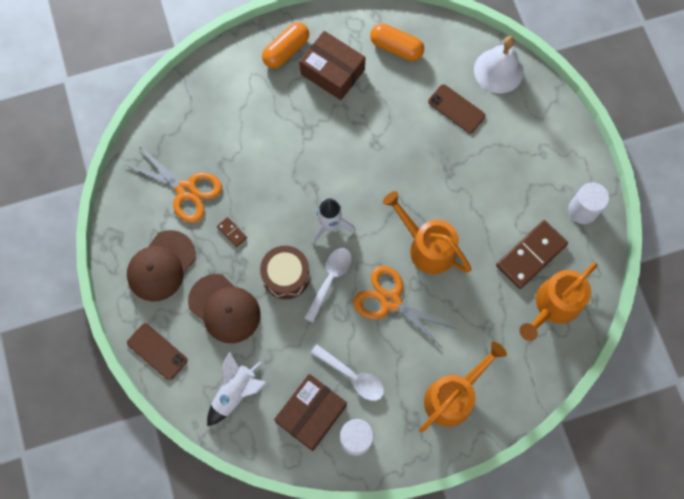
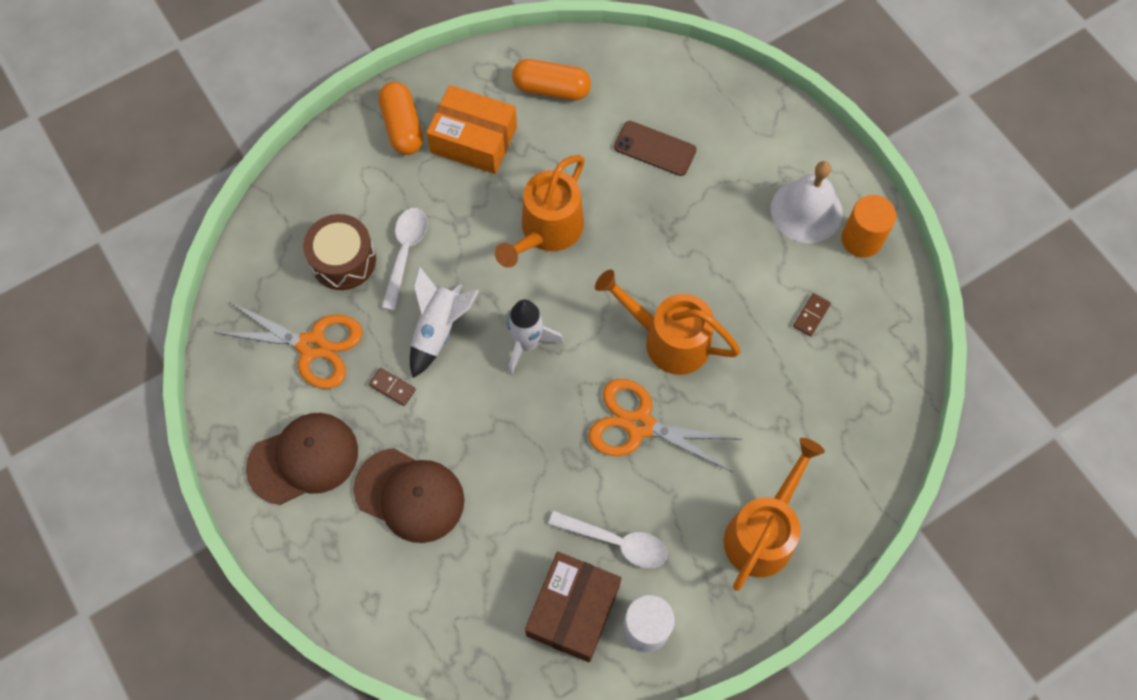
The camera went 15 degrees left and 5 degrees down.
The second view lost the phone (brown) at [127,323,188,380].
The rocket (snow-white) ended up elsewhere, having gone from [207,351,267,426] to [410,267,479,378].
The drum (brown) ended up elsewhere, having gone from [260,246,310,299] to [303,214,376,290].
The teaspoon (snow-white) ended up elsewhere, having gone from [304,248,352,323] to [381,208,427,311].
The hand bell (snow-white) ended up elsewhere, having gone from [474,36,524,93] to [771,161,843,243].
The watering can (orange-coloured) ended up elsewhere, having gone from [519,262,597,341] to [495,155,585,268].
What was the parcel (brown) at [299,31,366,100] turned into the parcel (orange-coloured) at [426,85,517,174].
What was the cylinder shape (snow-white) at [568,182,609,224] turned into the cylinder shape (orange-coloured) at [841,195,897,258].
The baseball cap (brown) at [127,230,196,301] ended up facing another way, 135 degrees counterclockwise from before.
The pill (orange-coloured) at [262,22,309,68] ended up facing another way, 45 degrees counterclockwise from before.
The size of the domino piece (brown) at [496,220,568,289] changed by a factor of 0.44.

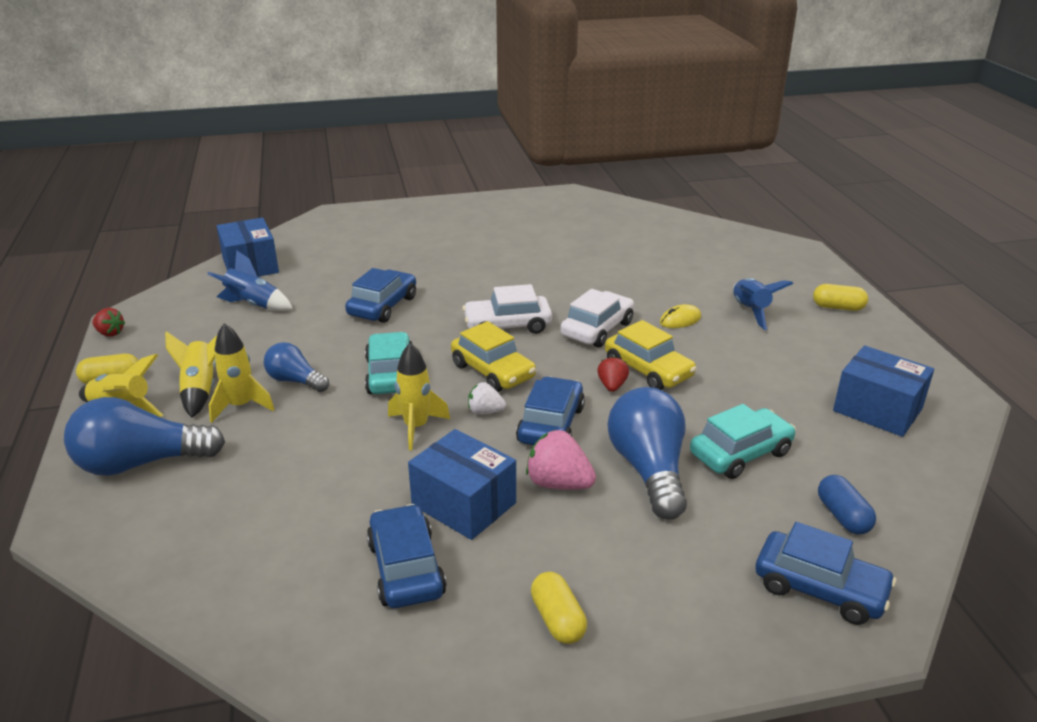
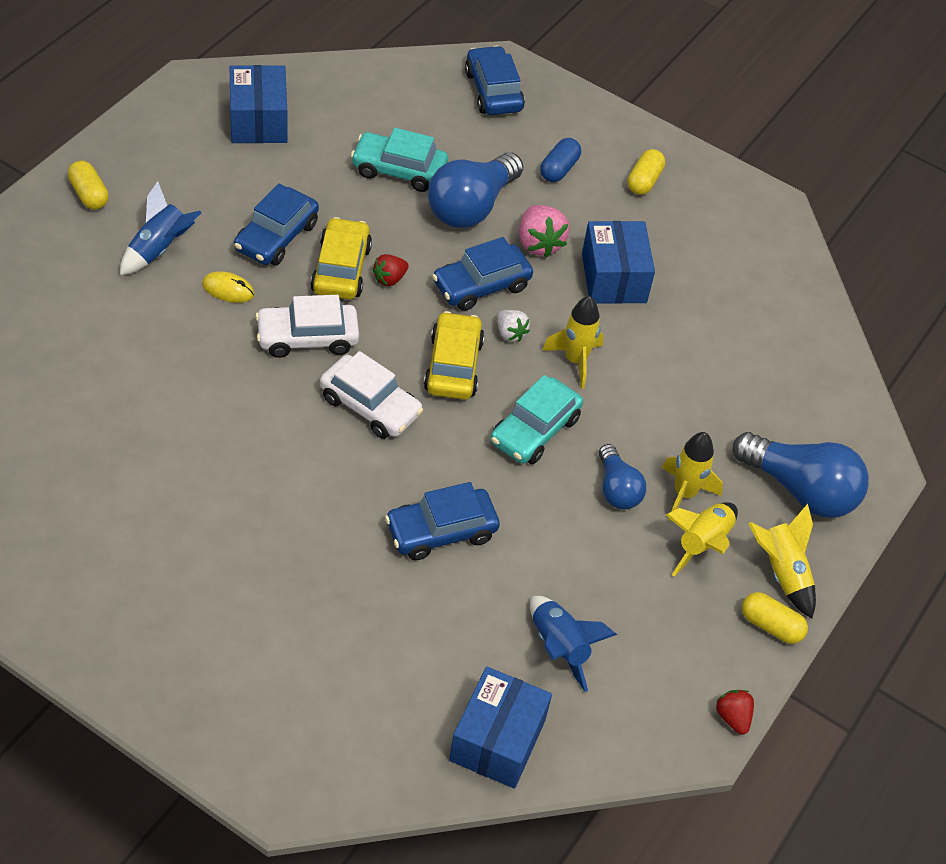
The camera went 140 degrees left and 20 degrees up.
The automobile (blue) ended up elsewhere, having gone from [367,504,447,608] to [234,183,319,266].
The pill (blue) ended up elsewhere, having gone from [818,475,876,535] to [540,138,581,182].

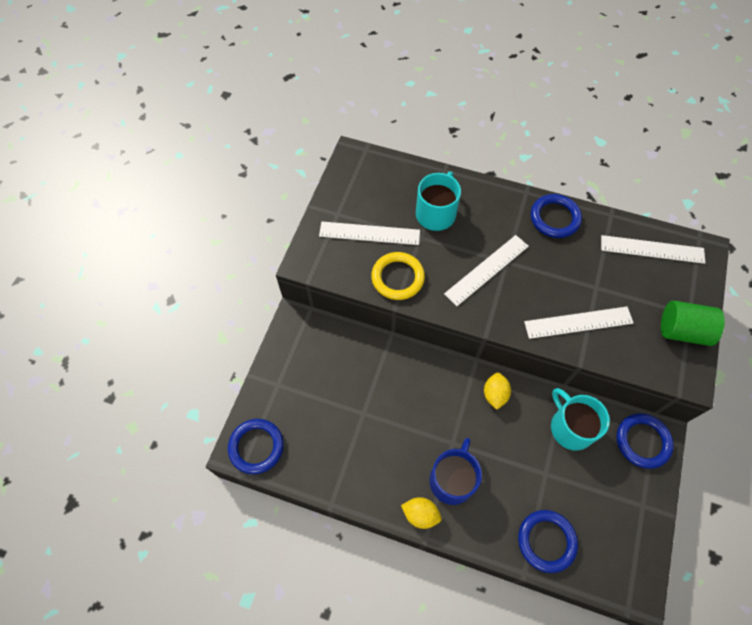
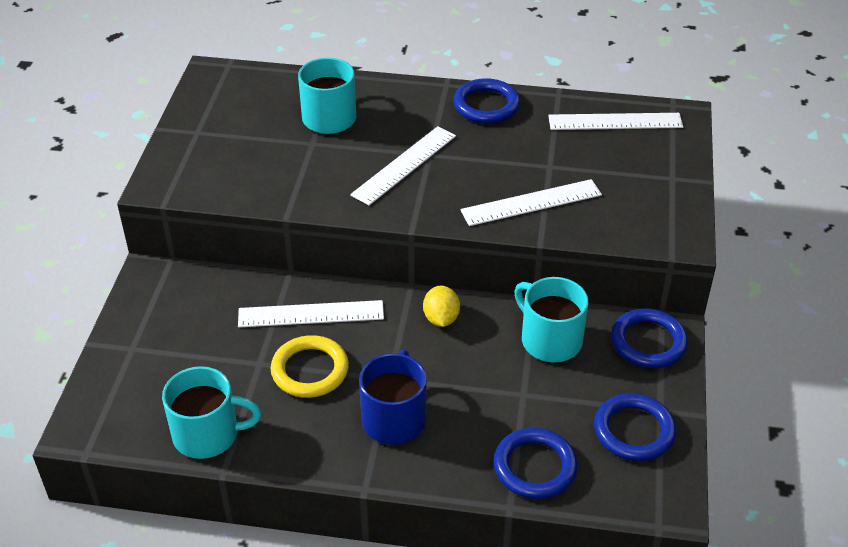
The camera went 10 degrees left and 20 degrees down.
The second view lost the lemon (golden) at [401,497,442,529].
The second view lost the cylinder shape (leaf-green) at [661,301,725,346].
The second view gained the coffee mug (turquoise) at [162,366,261,459].
The hoop (blue) ended up elsewhere, having gone from [228,419,284,474] to [594,393,676,461].
The ruler (snow-white) ended up elsewhere, having gone from [319,222,420,245] to [238,300,384,328].
The hoop (golden) ended up elsewhere, having gone from [371,252,425,300] to [270,335,349,398].

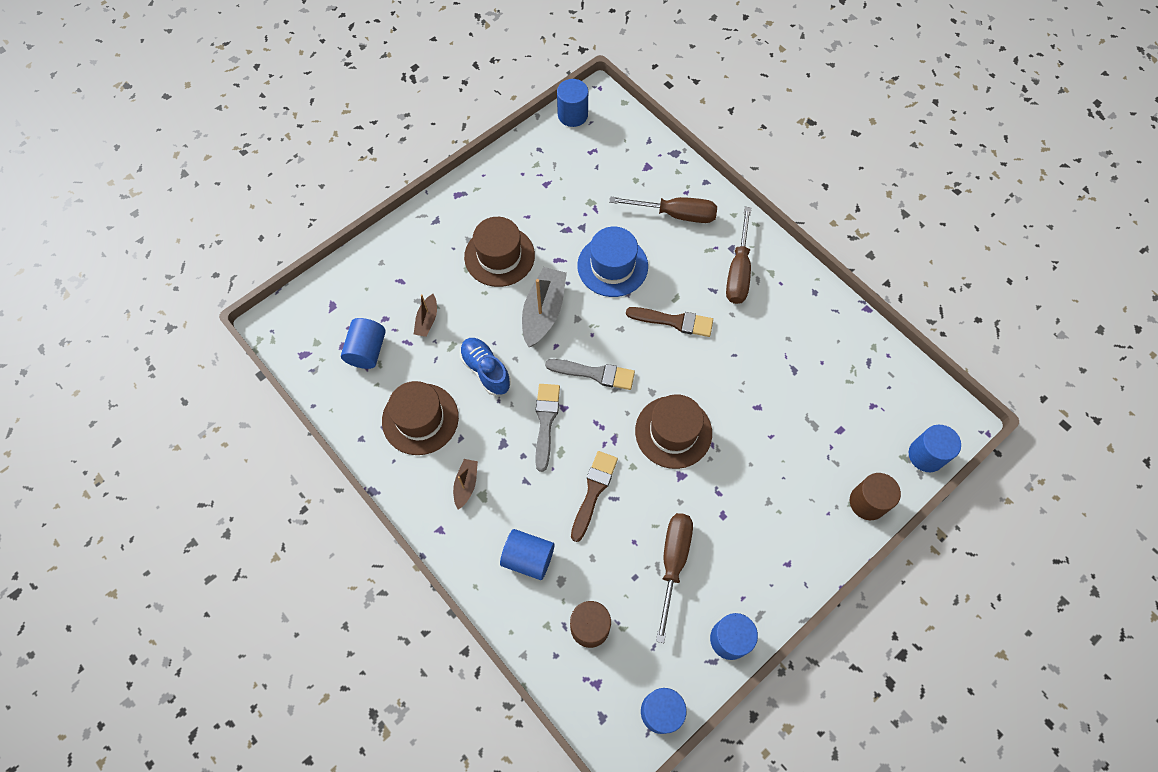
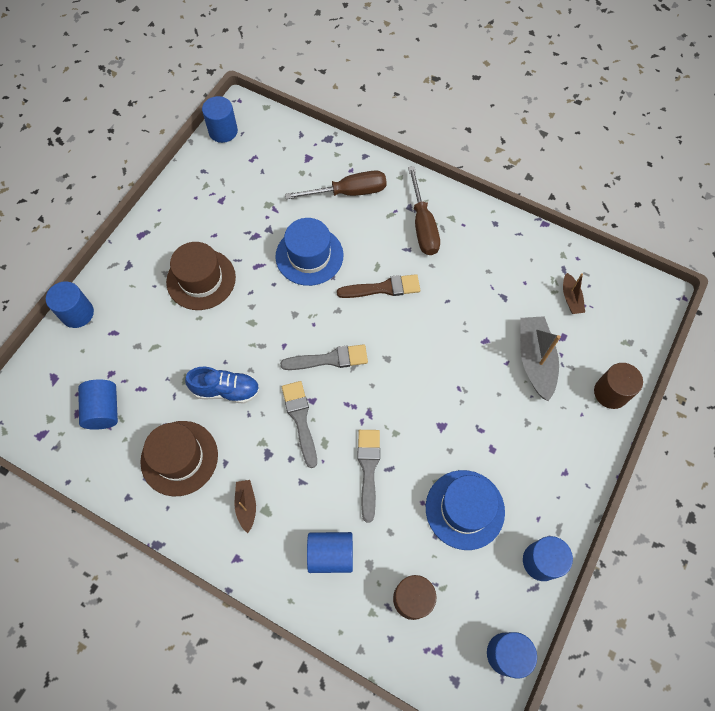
The camera went 20 degrees left and 0 degrees up.
The second view lost the hat (brown) at [635,394,712,469].
The toy boat (brown) ended up elsewhere, having gone from [414,294,437,337] to [563,273,585,314].
The toy boat (ash-grey) ended up elsewhere, having gone from [522,267,567,347] to [520,316,561,401].
The cylinder shape (blue) ended up elsewhere, having gone from [909,425,961,472] to [46,281,94,328].
Where the screwdriver (brown) stood at [656,513,693,643], the hat (blue) came to stand at [426,470,505,550].
What was the paint brush (brown) at [571,451,618,542] turned into the paint brush (ash-grey) at [358,430,380,523].
The shoe (blue) at [460,338,511,396] ended up facing another way, 150 degrees clockwise from before.

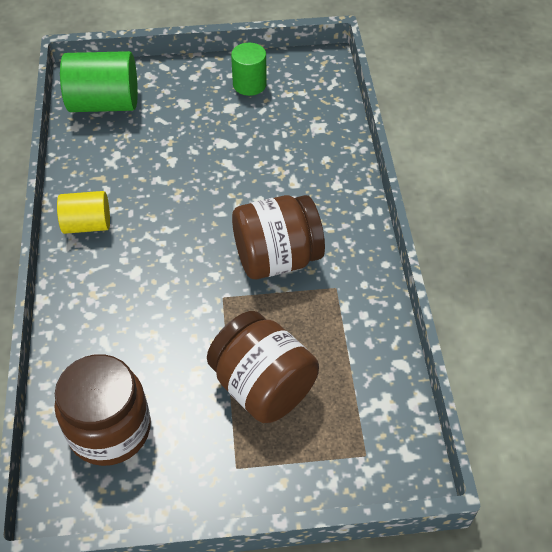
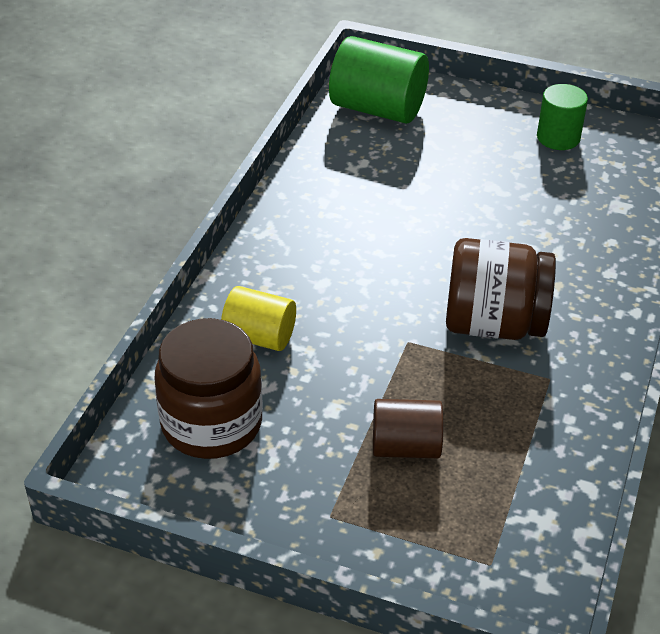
The camera went 25 degrees right and 10 degrees down.
The cylinder shape (golden) ended up elsewhere, having gone from [57,191,110,234] to [221,286,296,351].
Where the jam jar (brown) stood at [207,311,319,423], the cylinder shape (brown) came to stand at [373,399,443,458].

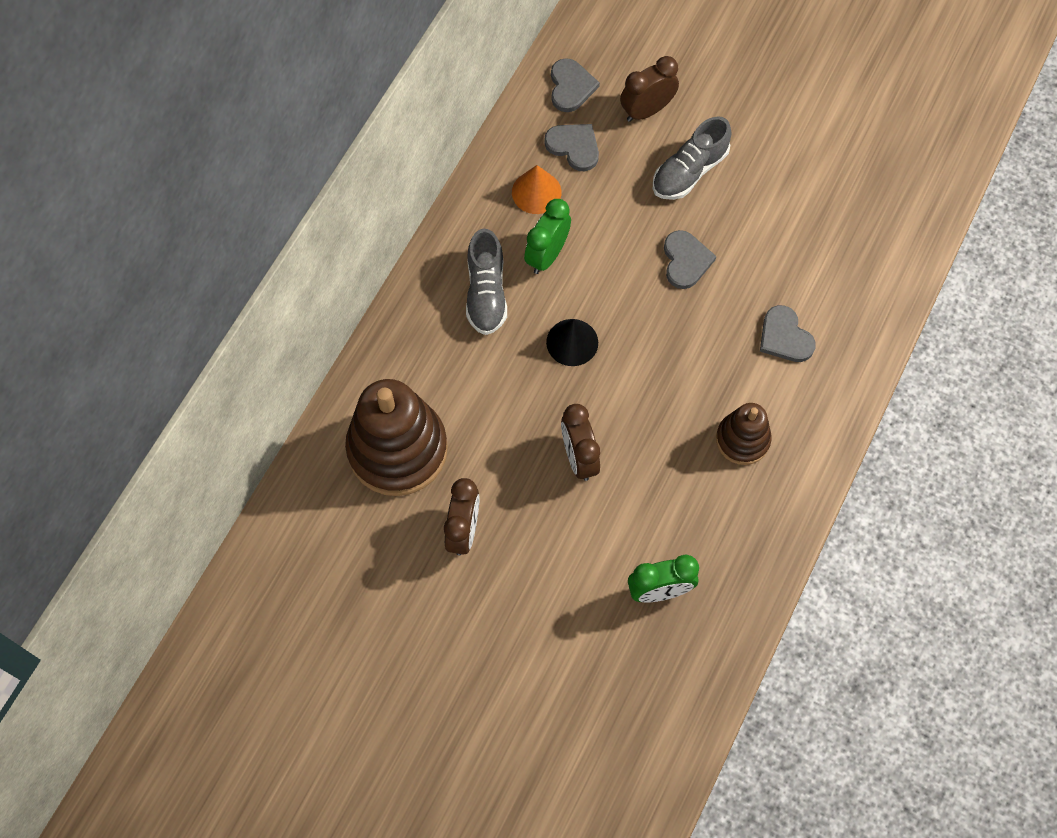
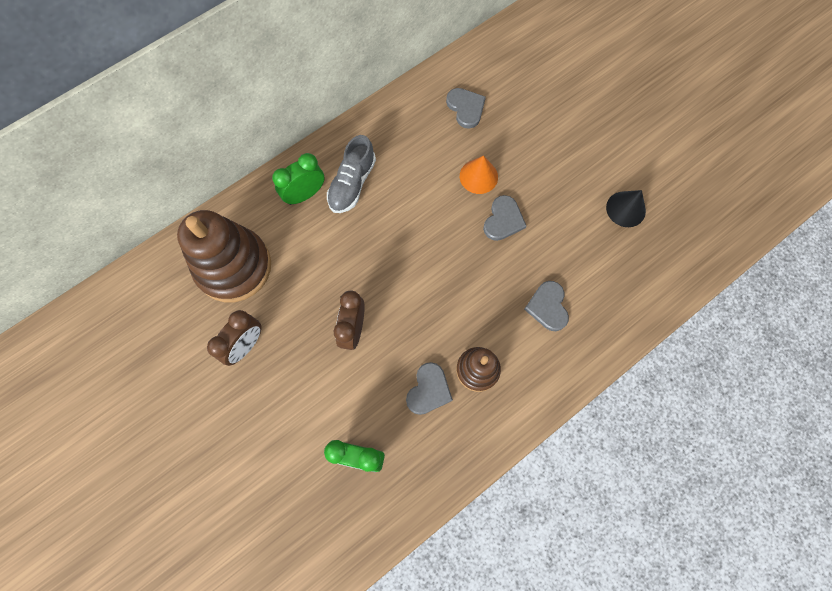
The camera went 25 degrees right and 5 degrees up.
The second view lost the bedside clock (brown) at [620,56,679,122].
The second view lost the shoe (ash-grey) at [653,116,732,200].
The cone shape (orange-coloured) ended up elsewhere, having gone from [512,165,562,214] to [460,156,498,194].
The bedside clock (leaf-green) ended up elsewhere, having gone from [524,199,571,274] to [272,153,325,205].
The cone shape (jet-black) ended up elsewhere, having gone from [546,319,598,366] to [606,190,646,227].
The heart shape (ash-grey) ended up elsewhere, having gone from [551,58,600,112] to [406,362,453,415].

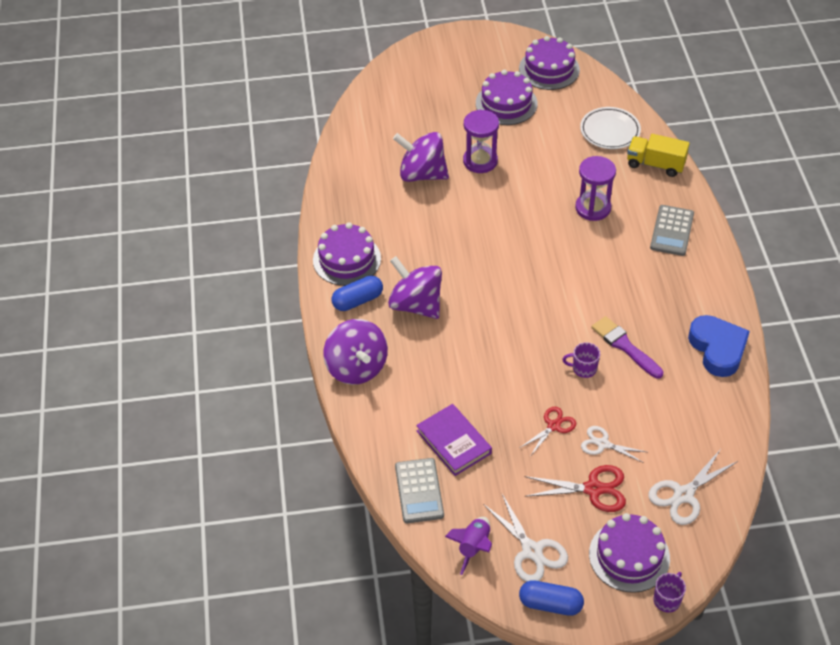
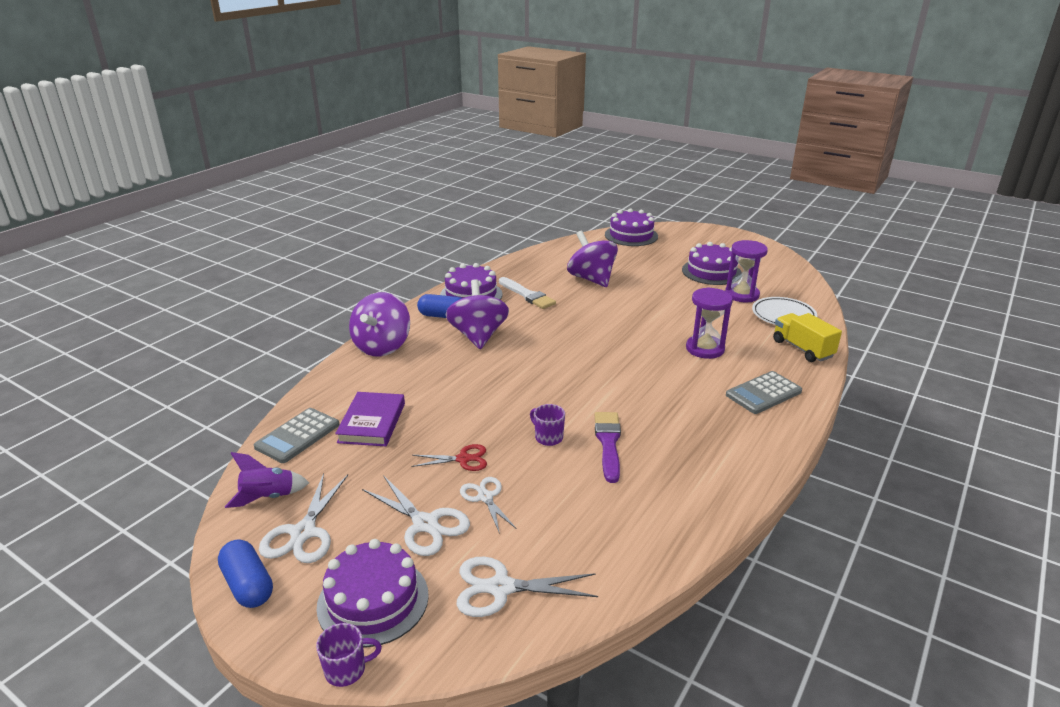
The camera went 40 degrees right and 20 degrees down.
The second view lost the heart shape (blue) at [688,315,750,377].
The second view gained the paint brush (snow-white) at [499,277,556,309].
The hourglass (purple) ended up elsewhere, having gone from [463,110,499,173] to [725,240,768,302].
The gateau (purple) ended up elsewhere, having gone from [519,36,580,90] to [605,208,658,246].
What was the pair of scissors (red) at [525,465,626,512] turned into the pair of scissors (snow-white) at [362,475,470,556].

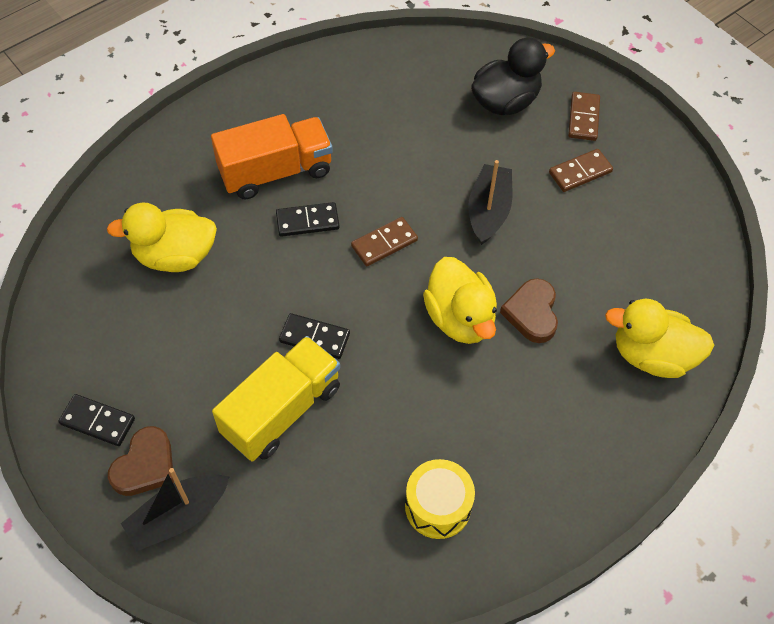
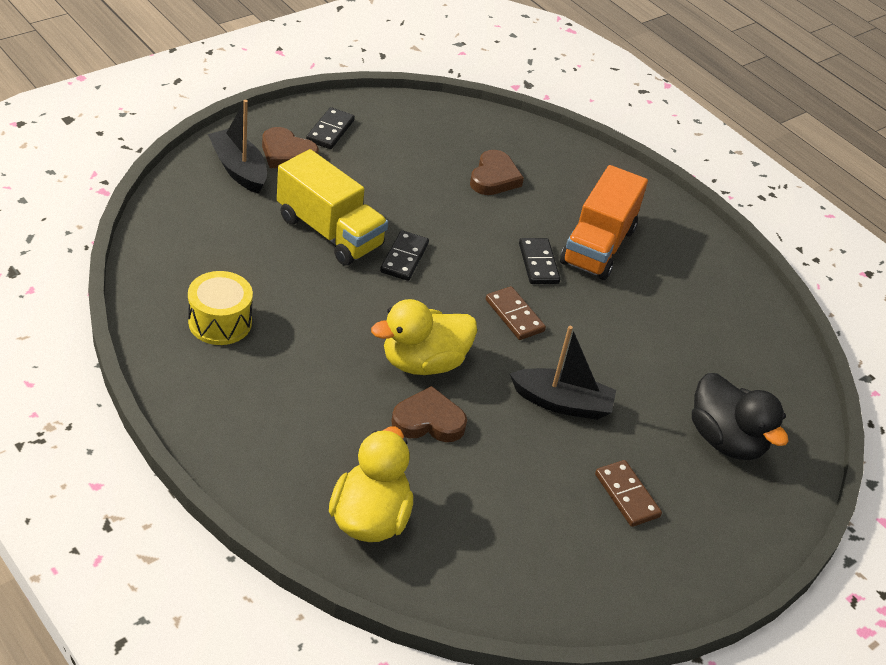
The camera went 85 degrees right and 15 degrees down.
The second view lost the domino piece (brown) at [568,92,600,141].
Where the duck (golden) stood at [107,203,217,272], the heart shape (brown) came to stand at [470,150,524,195].
The truck (orange-coloured) at [211,114,333,199] ended up facing another way, 45 degrees clockwise from before.

